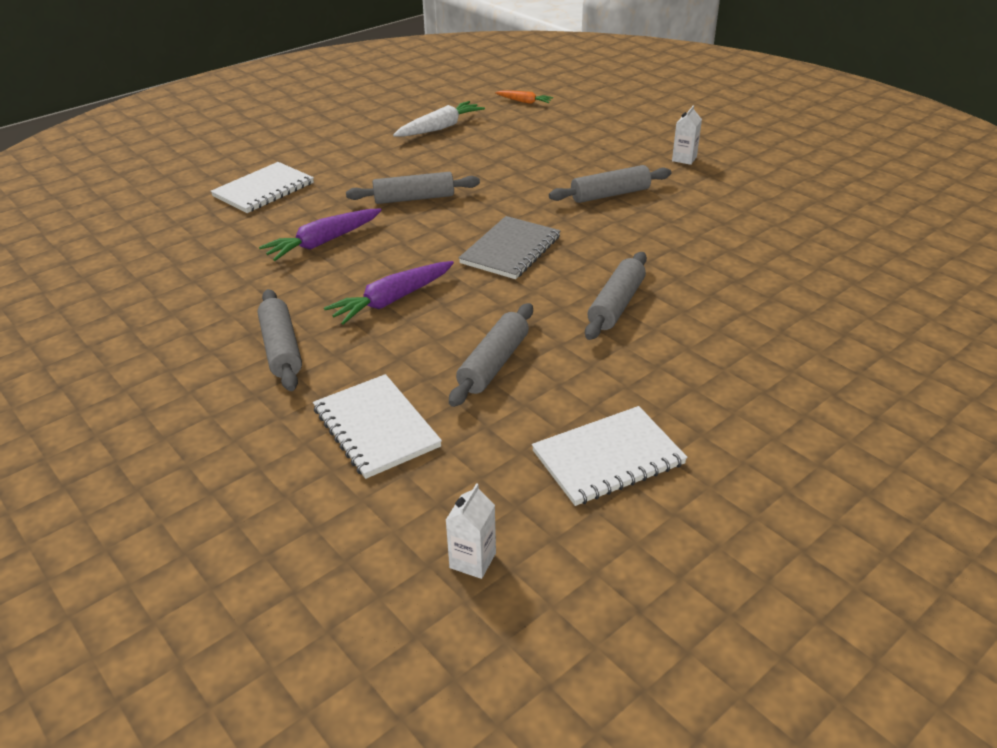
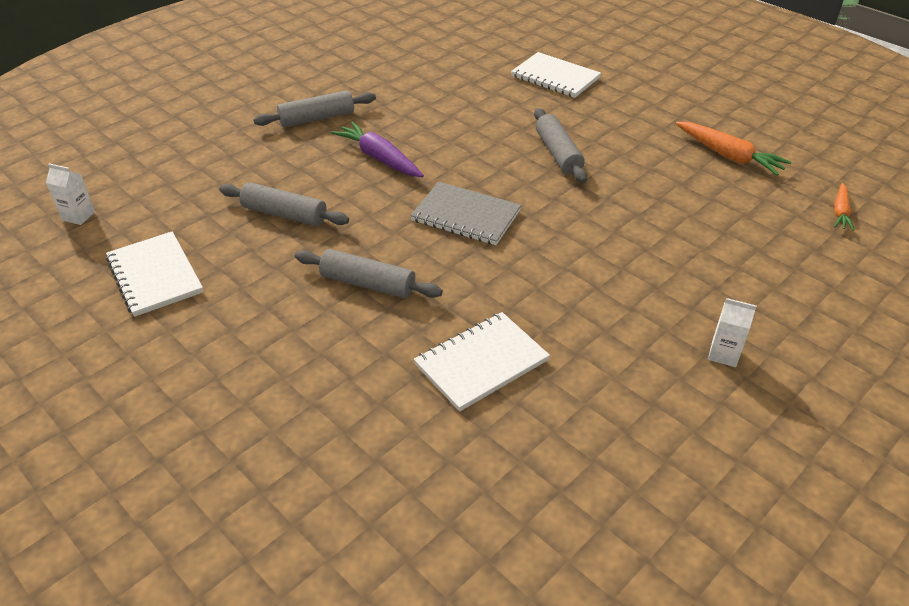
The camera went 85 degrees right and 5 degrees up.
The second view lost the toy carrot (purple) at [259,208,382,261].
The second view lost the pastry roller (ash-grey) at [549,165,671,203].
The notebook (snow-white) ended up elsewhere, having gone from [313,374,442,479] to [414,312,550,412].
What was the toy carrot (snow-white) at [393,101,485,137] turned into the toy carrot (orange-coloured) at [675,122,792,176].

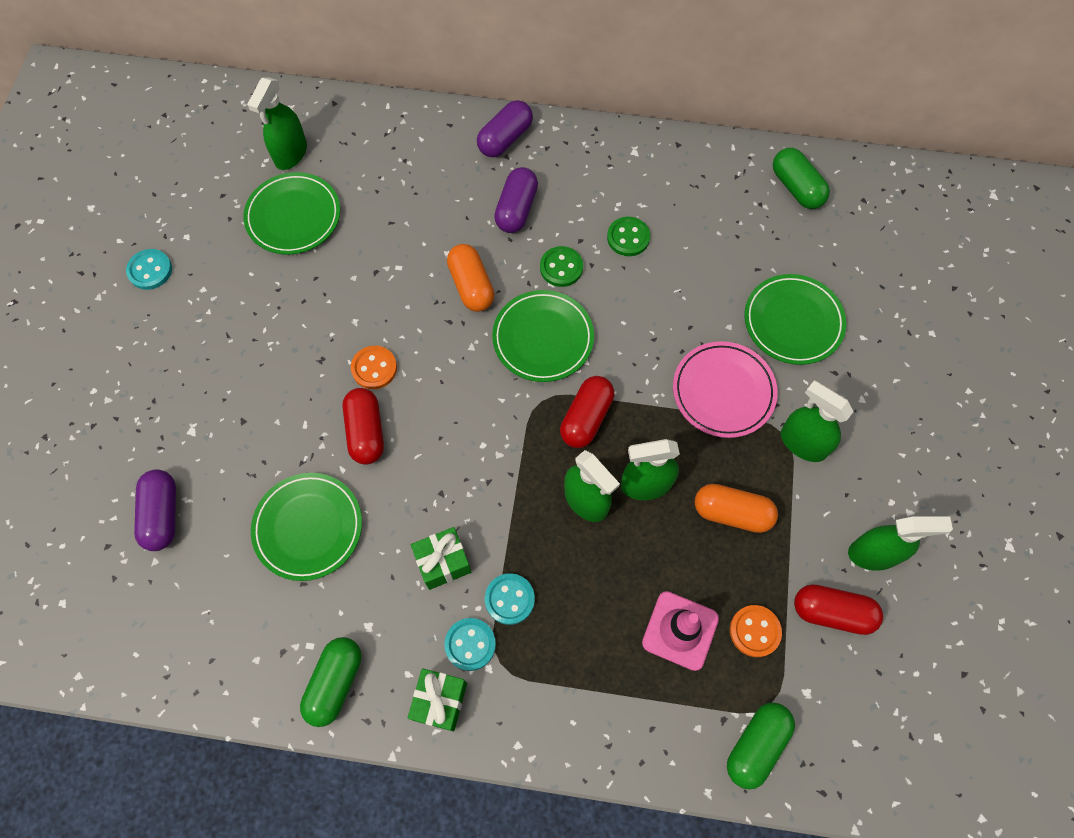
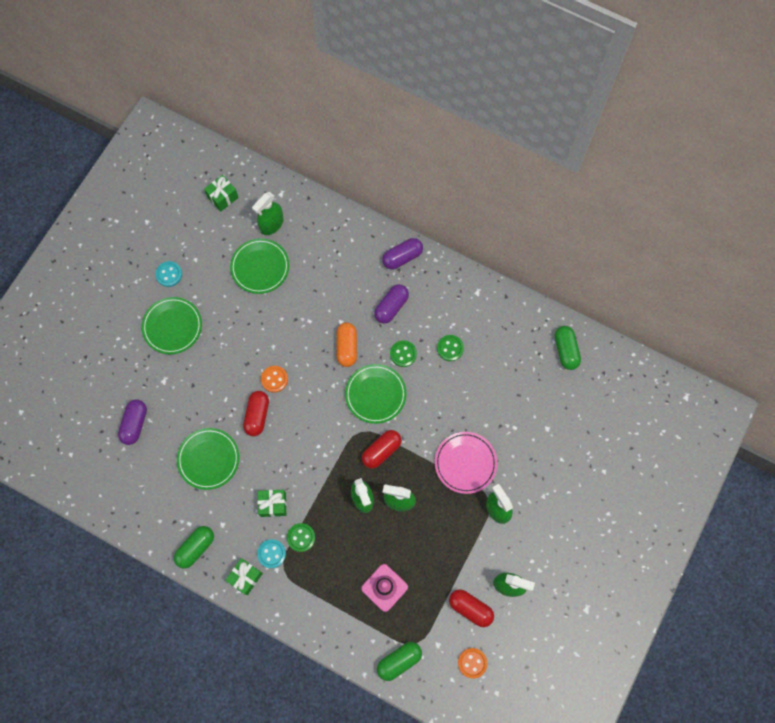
The camera went 20 degrees right and 5 degrees up.
The second view lost the pill (orange-coloured) at [695,484,778,533].
The second view gained the present (leaf-green) at [204,175,239,212].
The sewing button (orange-coloured) ended up elsewhere, having gone from [730,605,782,657] to [458,648,487,679].
The flat dish (leaf-green) ended up elsewhere, having gone from [744,274,846,365] to [142,297,202,354].
What was the sewing button (turquoise) at [485,573,535,625] turned into the sewing button (leaf-green) at [287,523,315,552].

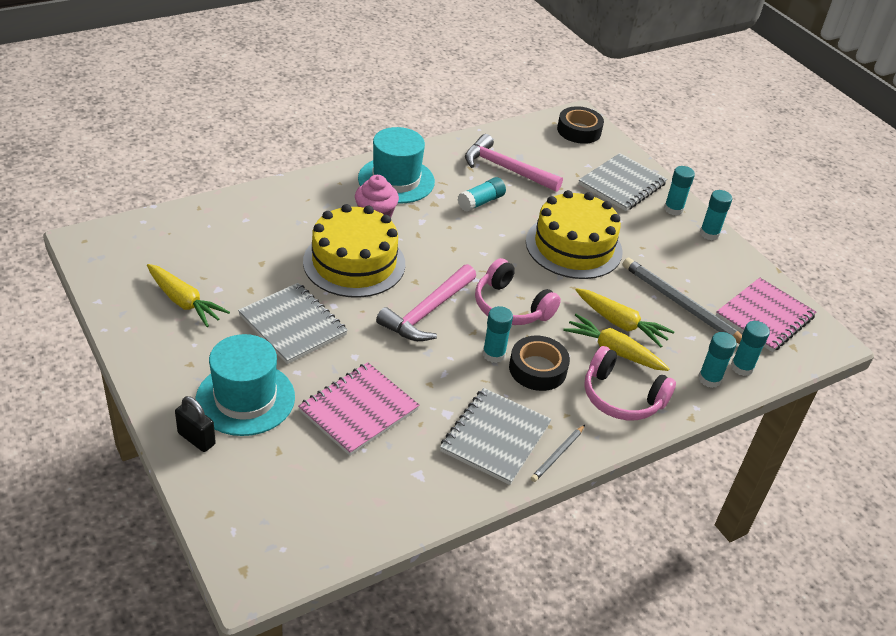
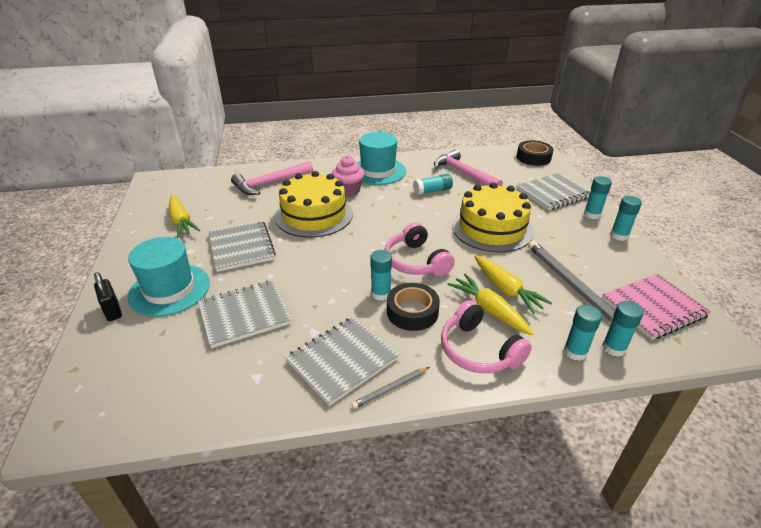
The camera went 25 degrees right and 5 degrees down.
The claw hammer (rosy) ended up elsewhere, having gone from [376,264,476,341] to [231,161,313,195].
What was the notebook (rosy) at [298,362,420,456] turned into the notebook (ash-grey) at [198,280,292,348].

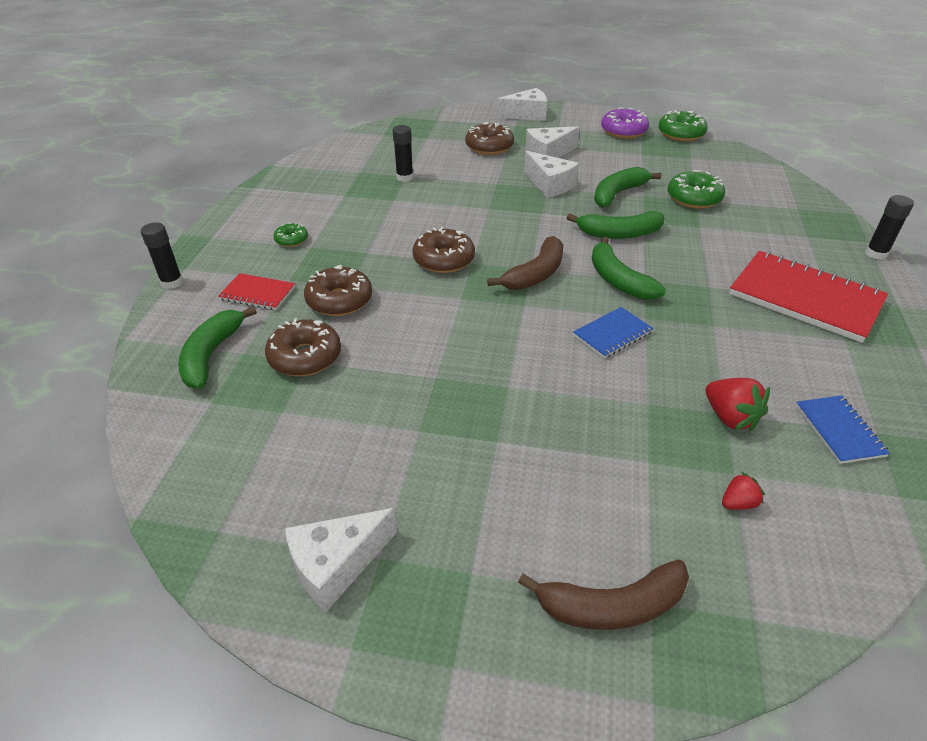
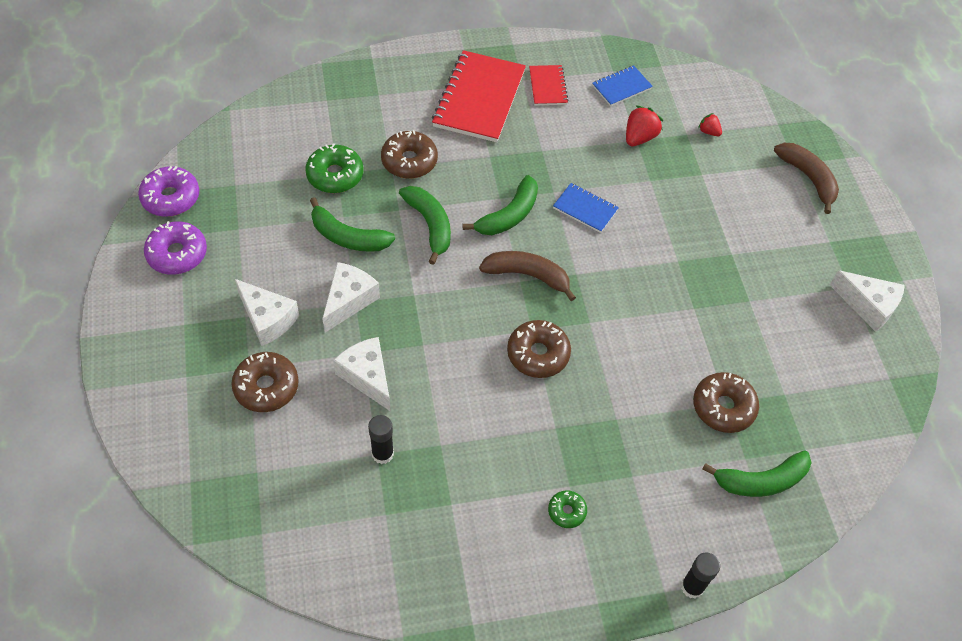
The camera went 115 degrees left and 15 degrees up.
The second view lost the stick of glue (jet-black) at [865,195,914,260].
The notebook (red) ended up elsewhere, having gone from [218,273,295,310] to [529,65,569,106].
The doughnut (brown) ended up elsewhere, having gone from [304,265,372,316] to [381,130,438,179].
The cheese wedge (snow-white) ended up elsewhere, having gone from [497,88,547,121] to [333,337,391,412].
What was the doughnut (leaf-green) at [658,110,708,141] turned into the doughnut (purple) at [138,166,199,217].

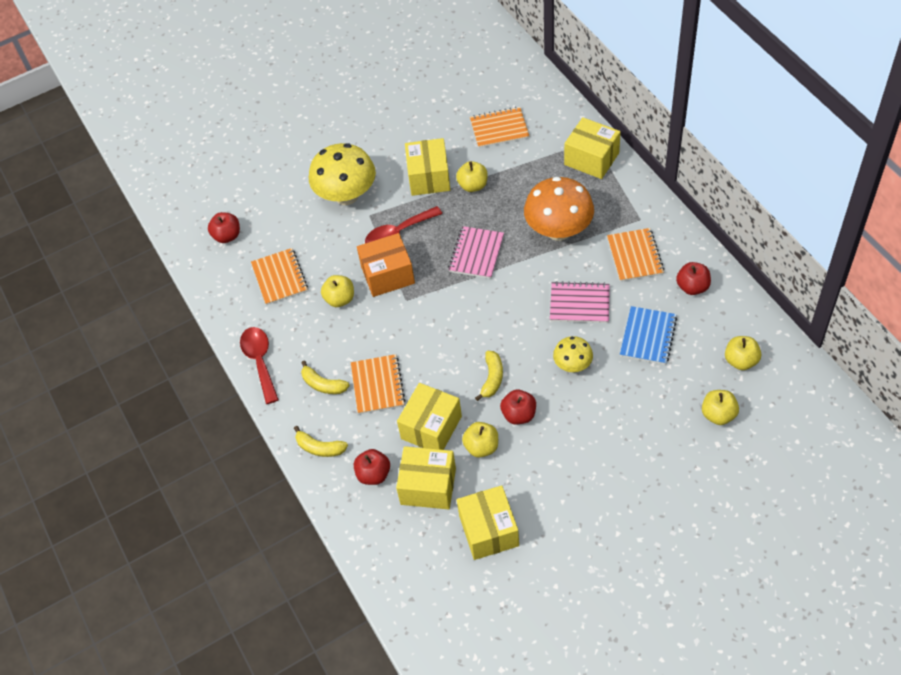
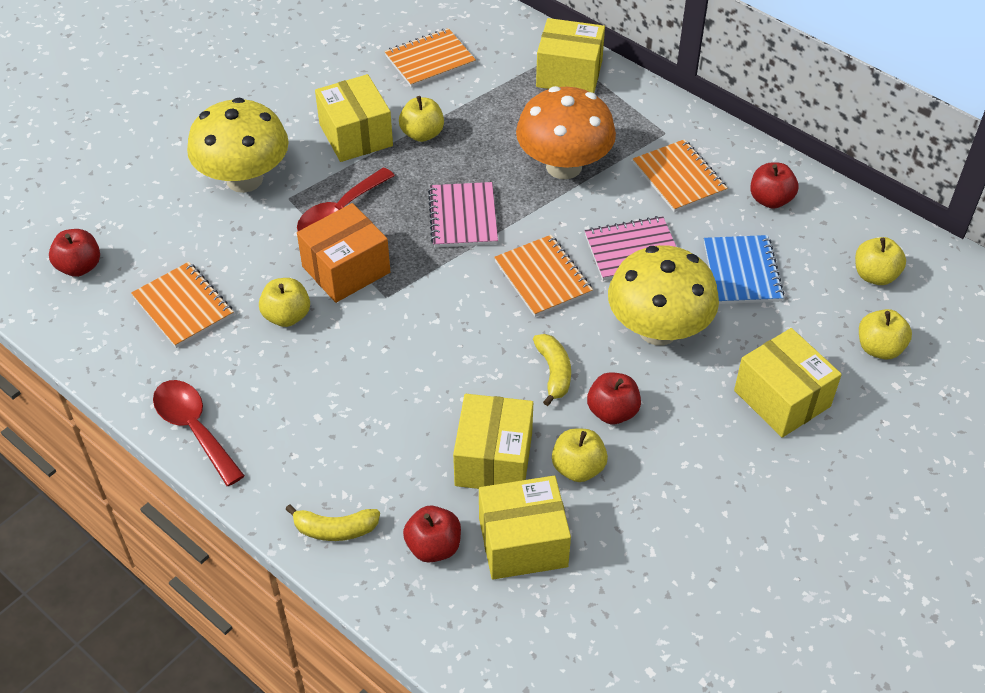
The camera went 25 degrees left and 5 degrees down.
The second view lost the banana fruit (golden) at [301,360,350,394].
The notebook (orange-coloured) ended up elsewhere, having gone from [351,354,406,414] to [494,235,593,317].
The parcel (golden) ended up elsewhere, having gone from [457,485,519,560] to [734,328,842,438].
The size of the toadstool (golden) at [553,336,593,372] changed by a factor of 1.89.

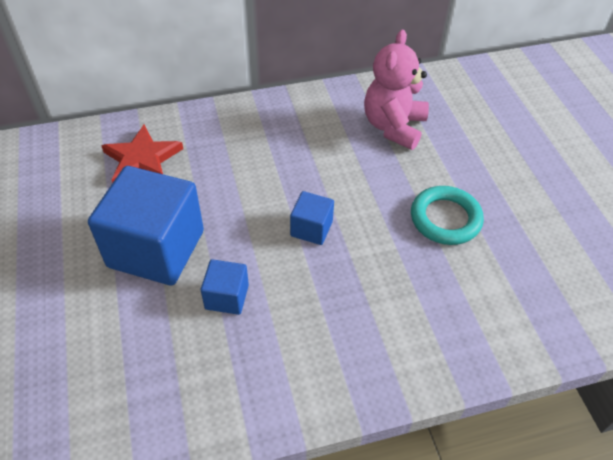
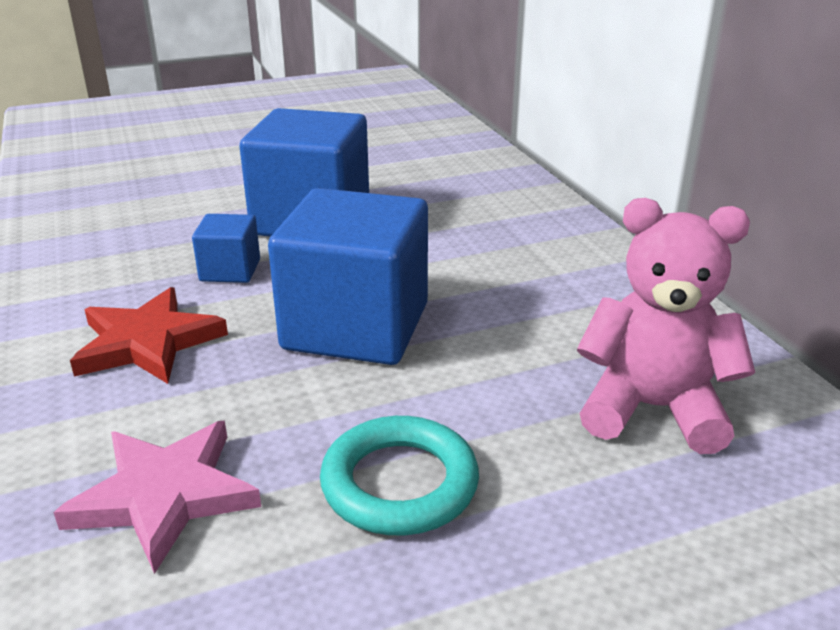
The camera went 85 degrees right and 20 degrees down.
The second view gained the five-pointed star (rosy) at [53,421,261,574].
The five-pointed star (red) ended up elsewhere, having gone from [101,125,183,183] to [70,287,228,384].
The size of the cube (blue) at [290,191,334,245] changed by a factor of 2.12.

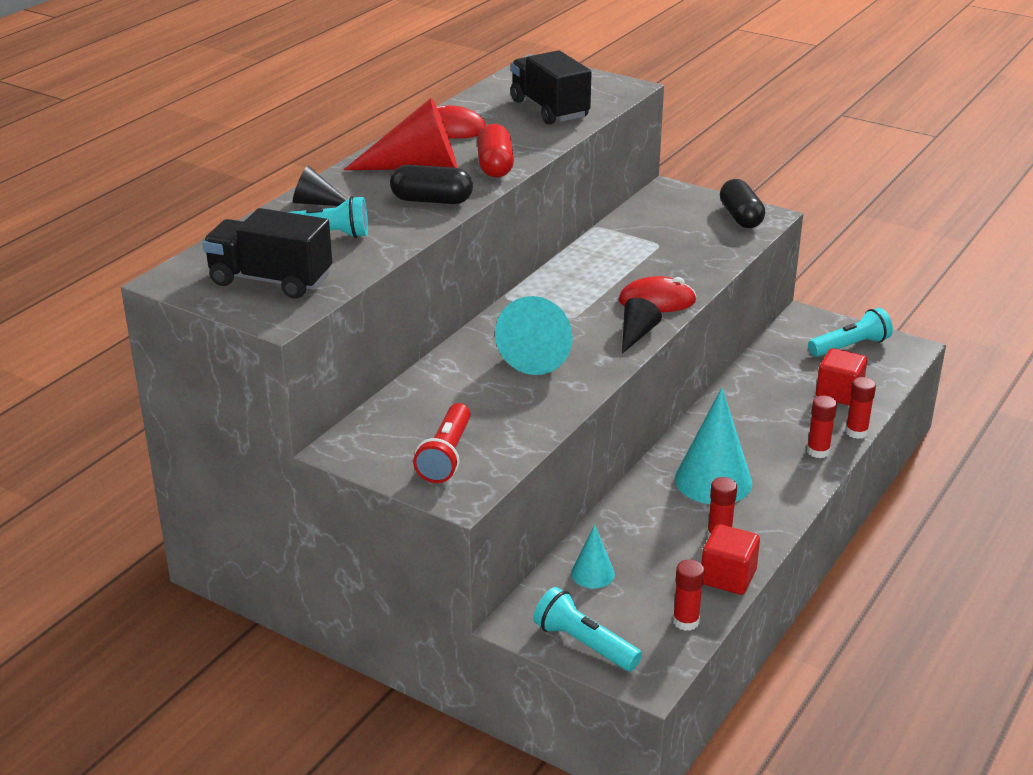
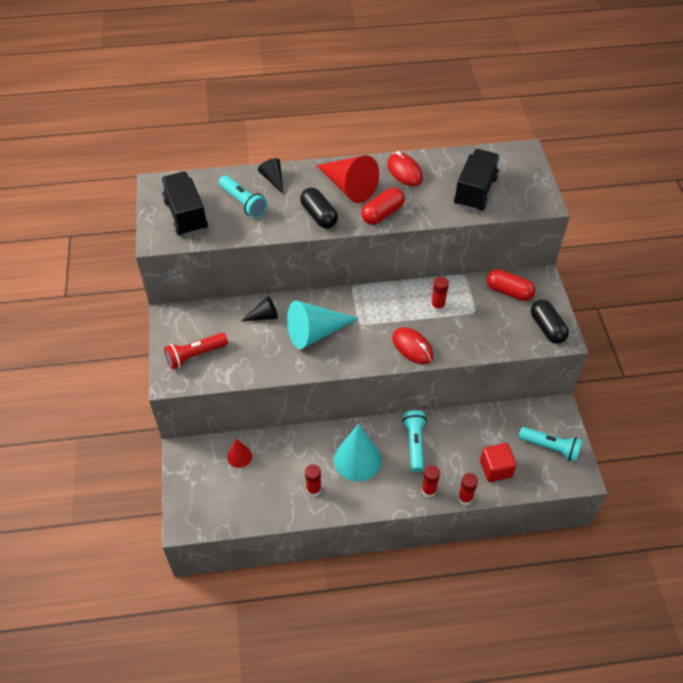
The camera went 50 degrees right and 20 degrees up.
The second view lost the cube (red) at [701,524,760,595].
The second view gained the pill (red) at [487,269,535,301].
The flashlight (turquoise) ended up elsewhere, having gone from [533,587,642,671] to [402,410,427,472].
The cone shape (jet-black) ended up elsewhere, having gone from [622,298,662,354] to [241,296,278,321].
The stick of glue (red) ended up elsewhere, having gone from [673,560,705,631] to [431,277,449,312].
What was the cone shape (turquoise) at [571,525,615,589] turned into the cone shape (red) at [227,439,252,468].
The pill (jet-black) at [720,179,765,228] ended up facing another way, 60 degrees counterclockwise from before.

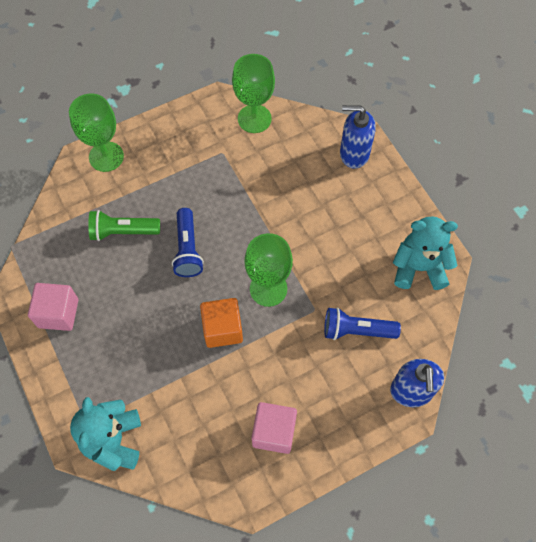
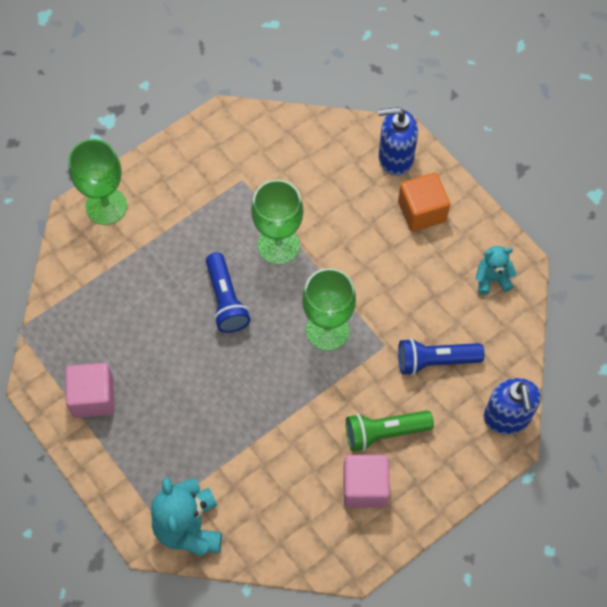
The camera went 10 degrees left and 0 degrees up.
The flashlight (leaf-green) ended up elsewhere, having gone from [88,210,160,241] to [346,411,434,452].
The cube (orange-coloured) ended up elsewhere, having gone from [200,298,243,348] to [398,173,450,232].
The goblet (leaf-green) ended up elsewhere, having gone from [232,54,275,133] to [251,180,303,265].
The size of the teddy (turquoise) at [393,216,458,290] changed by a factor of 0.58.

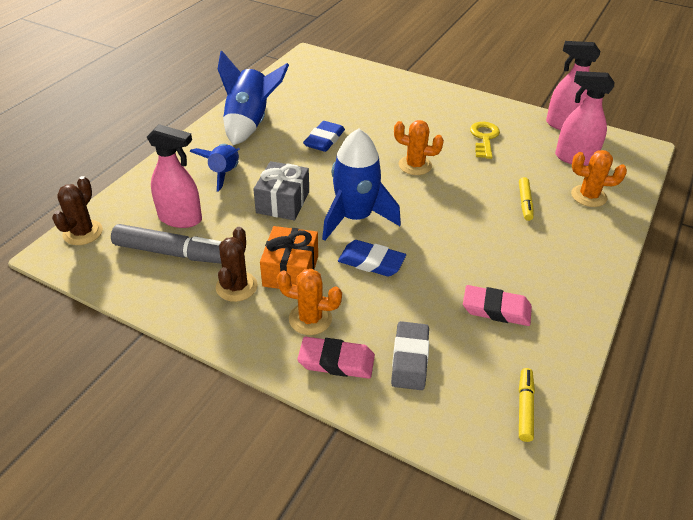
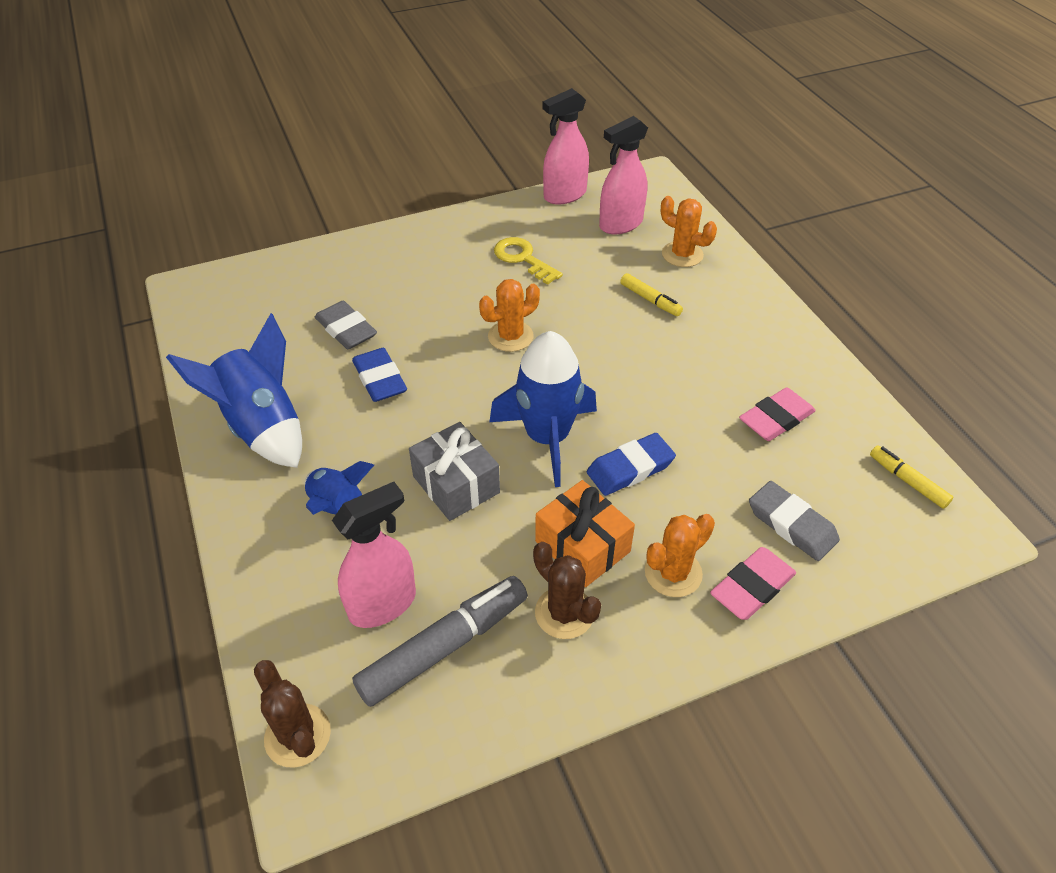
The camera went 50 degrees left and 5 degrees up.
The second view gained the pencil eraser (ash-grey) at [315,301,377,349].
The prickly plant (orange-coloured) at [571,150,627,207] ended up facing another way, 75 degrees clockwise from before.

